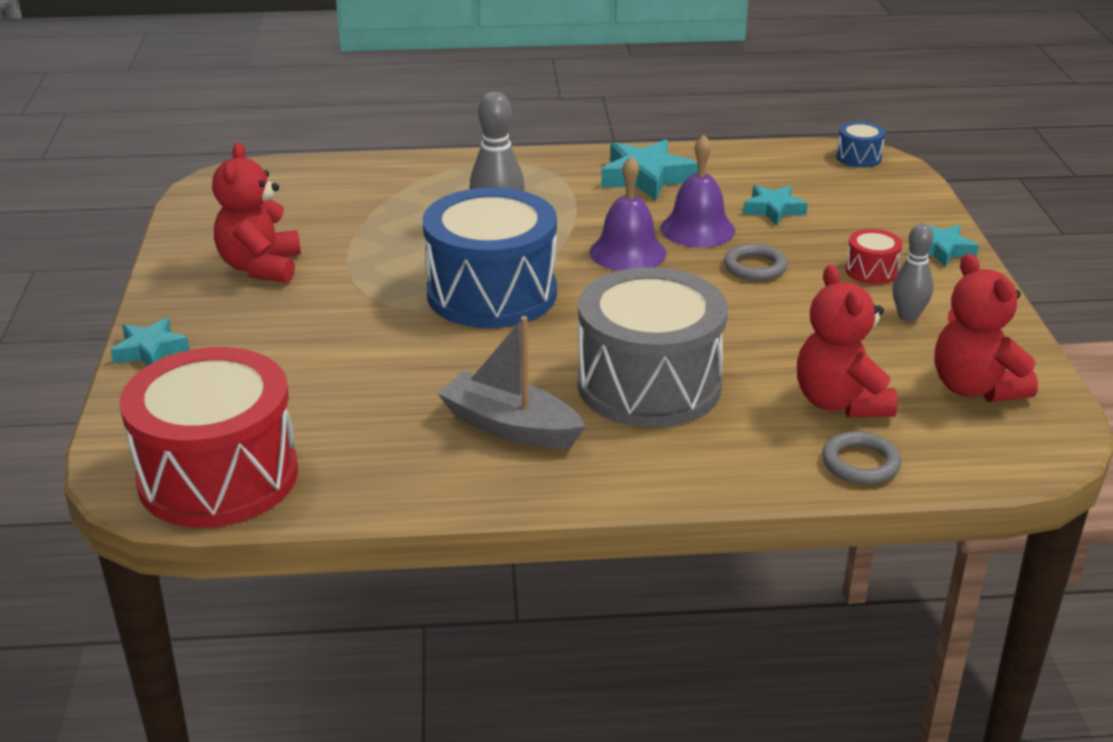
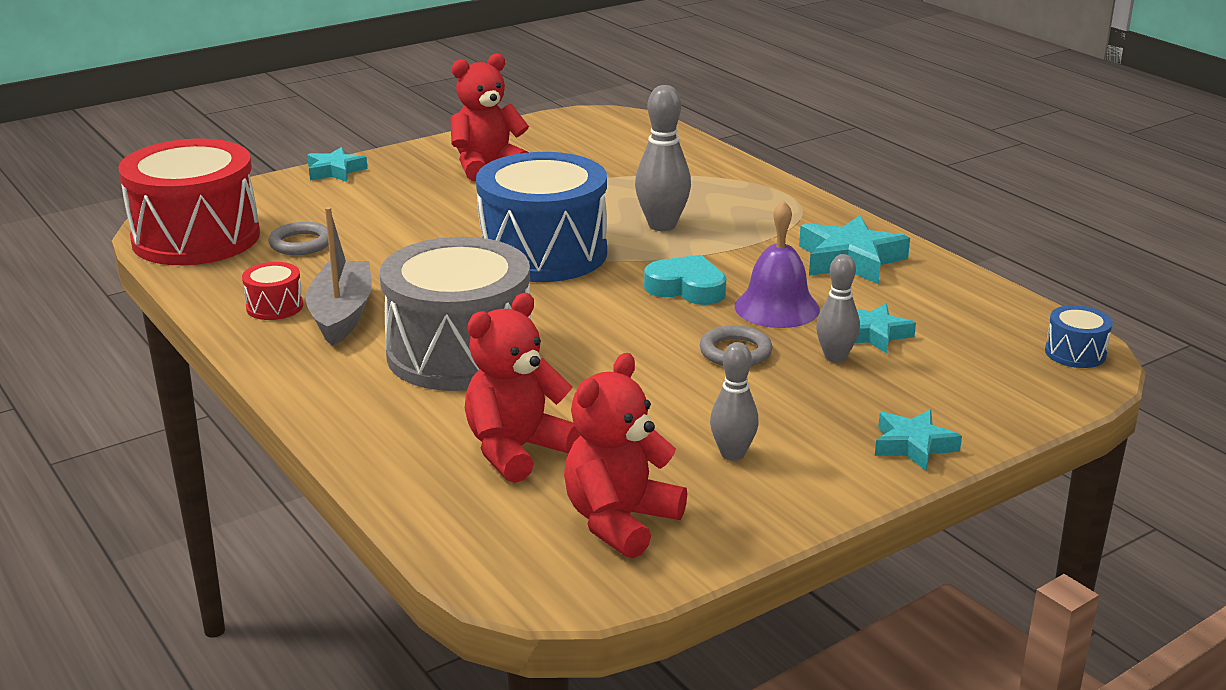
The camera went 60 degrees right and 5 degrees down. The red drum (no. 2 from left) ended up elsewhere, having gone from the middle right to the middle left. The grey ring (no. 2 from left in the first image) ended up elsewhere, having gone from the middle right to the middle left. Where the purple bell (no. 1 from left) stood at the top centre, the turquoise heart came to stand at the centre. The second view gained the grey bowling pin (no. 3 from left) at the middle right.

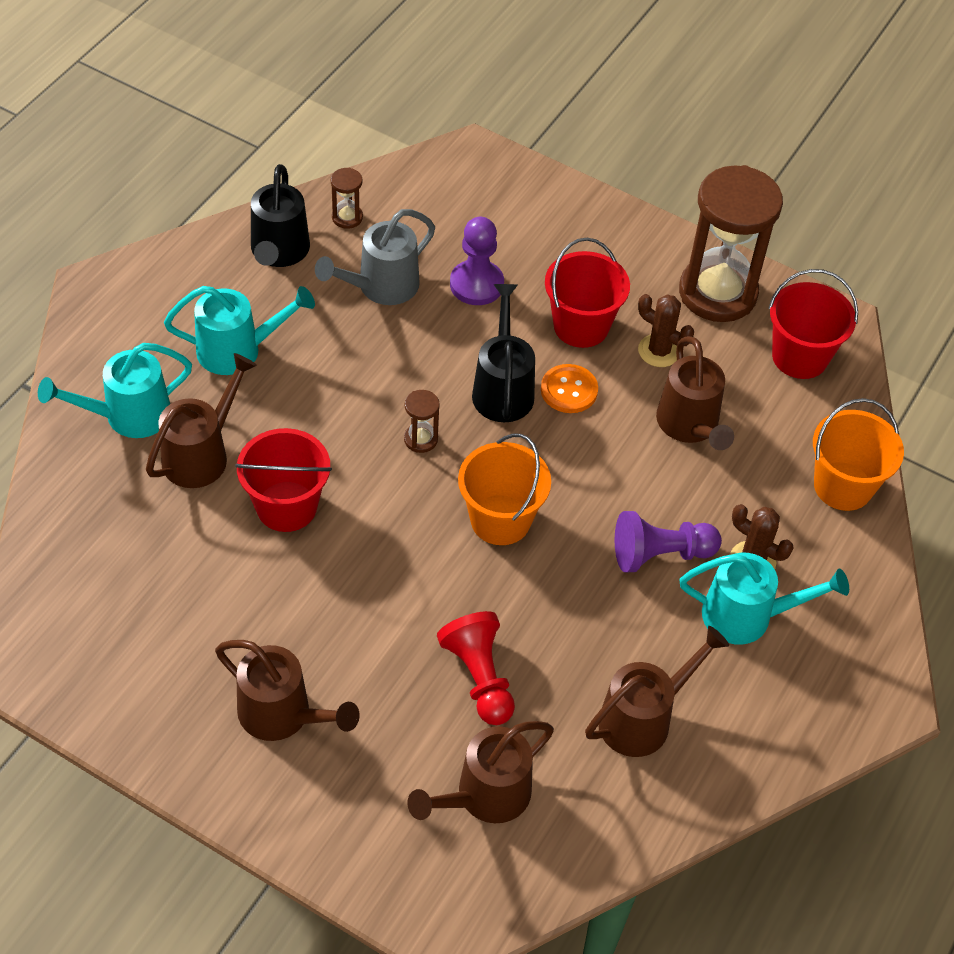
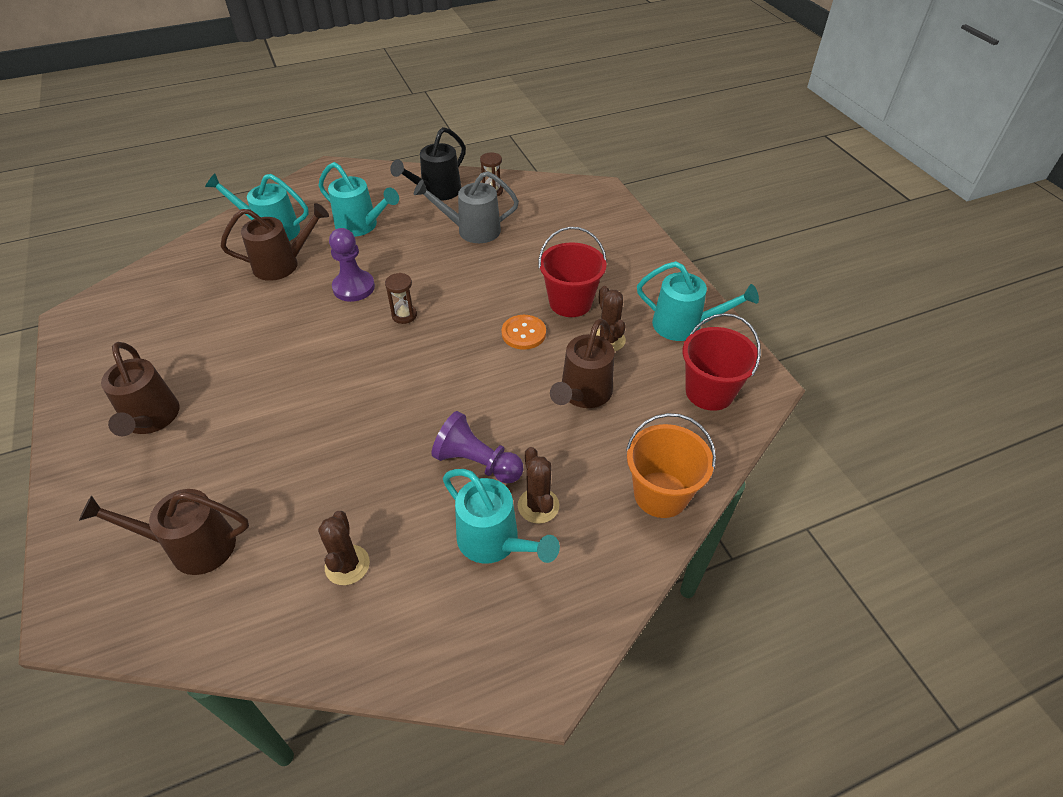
The camera went 40 degrees right and 5 degrees down. Where the brown watering can (no. 4 from left) stood at the bottom right, the brown cactus (no. 1 from left) came to stand at the bottom left. The purple pawn (no. 1 from left) ended up elsewhere, having gone from the top centre to the top left. Where the brown hourglass (no. 3 from left) stood at the top right, the turquoise watering can (no. 4 from left) came to stand at the centre. The second view lost the red bucket (no. 1 from left) at the middle left. The second view lost the red pawn at the bottom centre. The second view lost the orange bucket (no. 1 from left) at the centre. The second view lost the black watering can (no. 2 from left) at the centre.

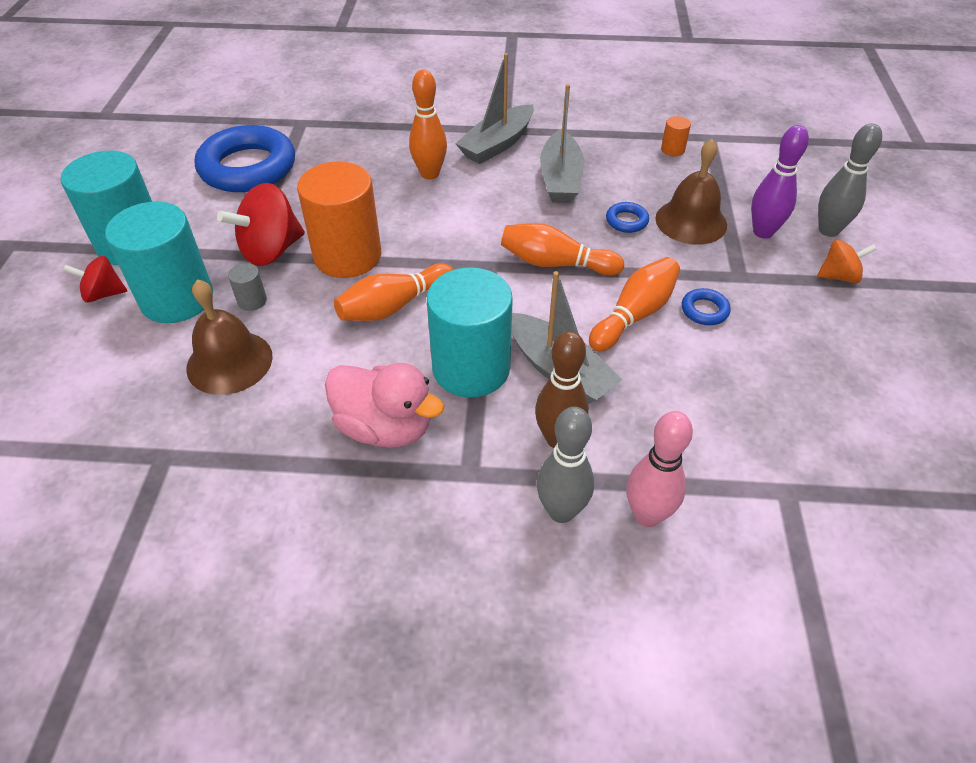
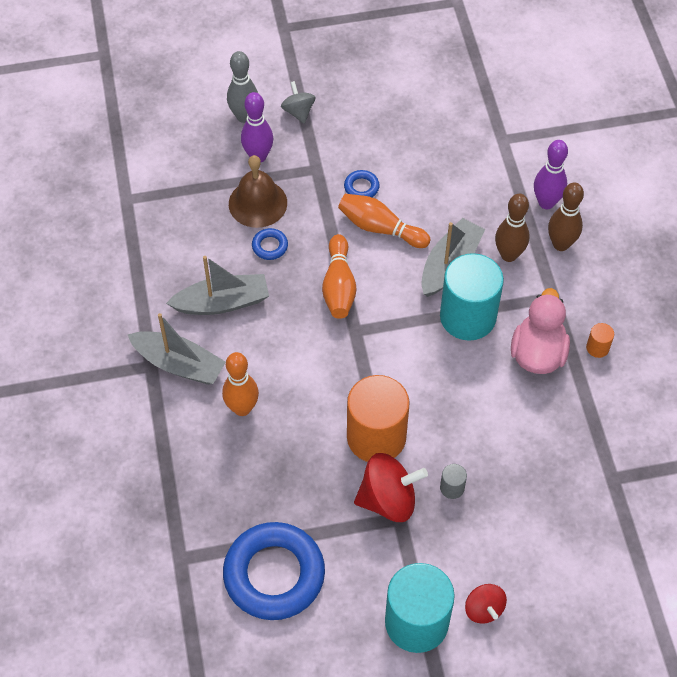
The camera went 105 degrees left and 10 degrees up. What was the orange spinning top at the middle right turned into the grey spinning top at the top centre. The red spinning top (no. 2 from left in the first image) at the top left ended up facing another way, 45 degrees counterclockwise from before. What was the pink bowling pin at the middle right turned into the purple bowling pin (no. 2 from left) at the top right. What was the grey bowling pin (no. 1 from left) at the centre turned into the brown bowling pin (no. 2 from left) at the top right. The orange cylinder (no. 2 from left) ended up elsewhere, having gone from the top right to the middle right. The second view lost the turquoise cylinder (no. 2 from left) at the middle left. The second view lost the brown bell (no. 1 from left) at the middle left. The second view lost the orange bowling pin (no. 1 from left) at the centre.

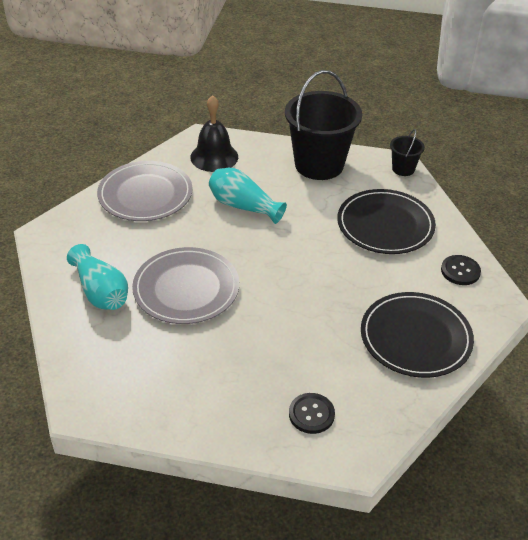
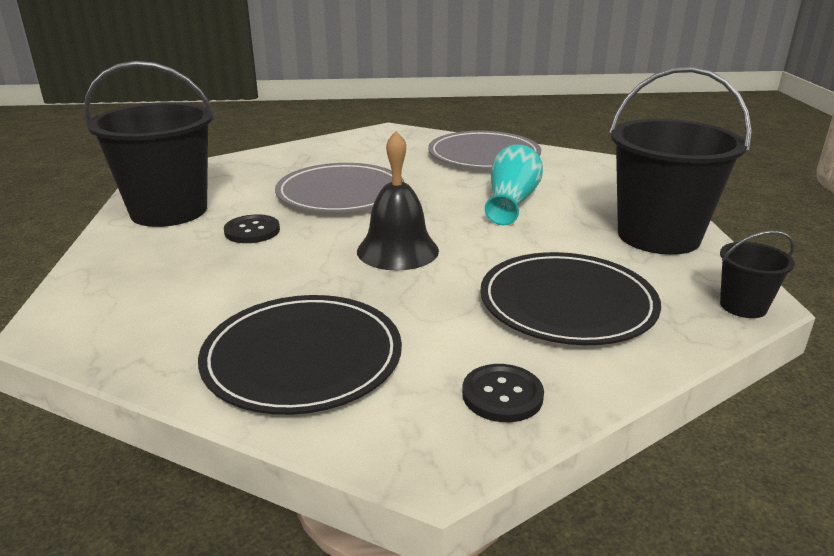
The camera went 75 degrees right and 15 degrees down. The second view gained the black bucket (no. 1 from left) at the top left. The black button (no. 1 from left) ended up elsewhere, having gone from the bottom centre to the middle left. The black bell ended up elsewhere, having gone from the top centre to the centre. The second view lost the turquoise vase (no. 1 from left) at the middle left.

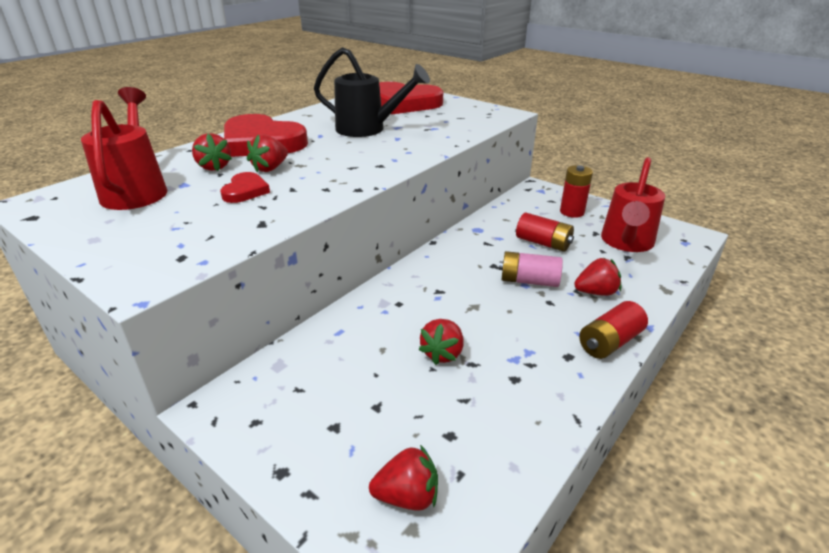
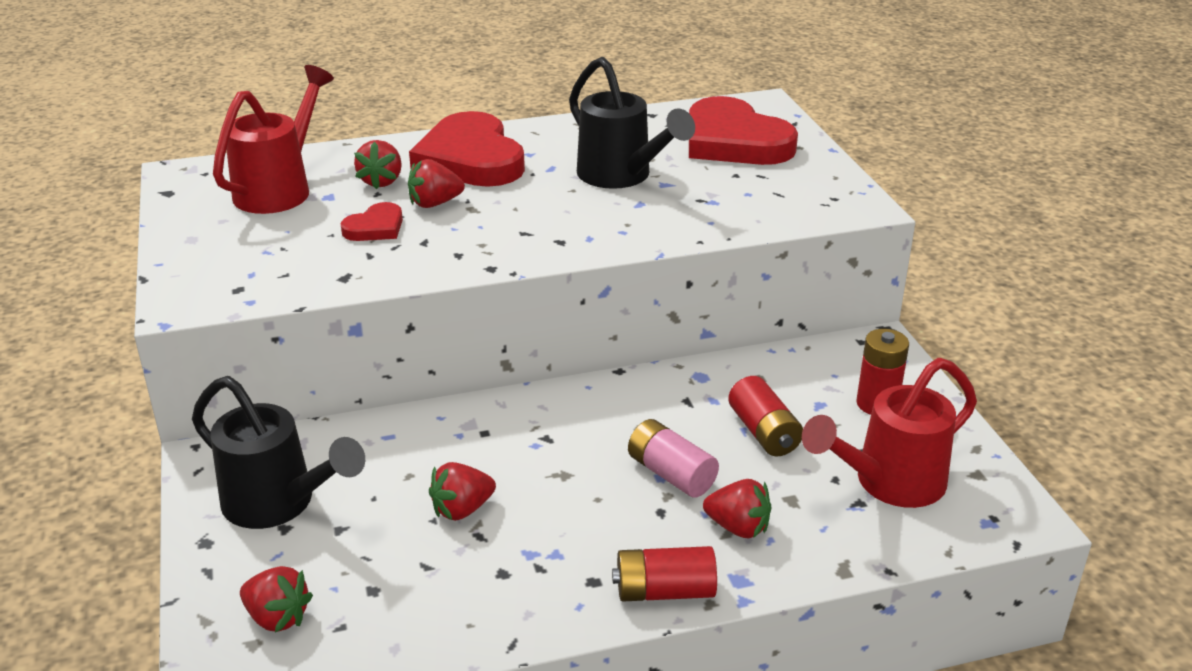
The camera went 35 degrees right and 0 degrees up. The second view gained the black watering can (no. 1 from left) at the bottom left.

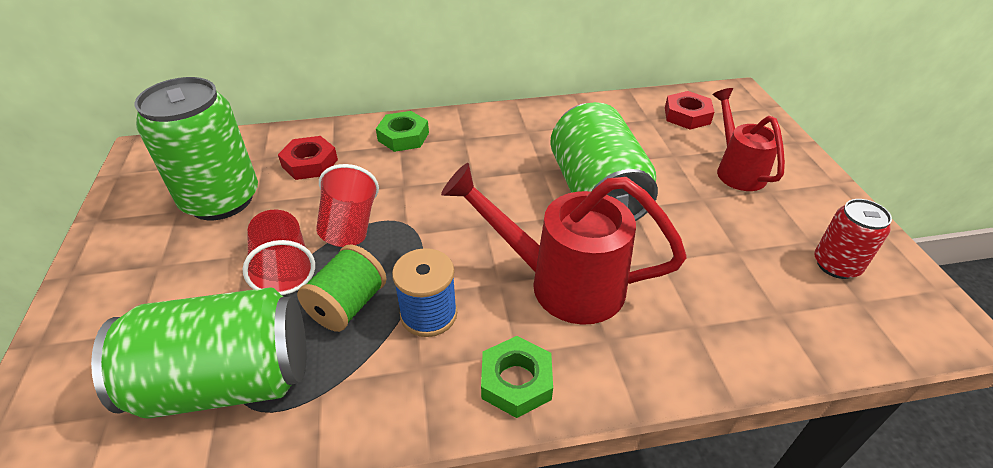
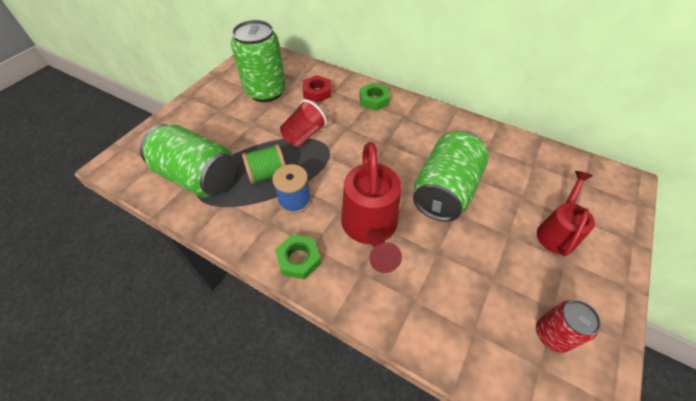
The camera went 40 degrees right and 10 degrees up. The red watering can (no. 1 from left) at the centre ended up facing another way, 150 degrees counterclockwise from before. The second view lost the red cup (no. 1 from left) at the middle left. The second view lost the red nut (no. 2 from left) at the top right.

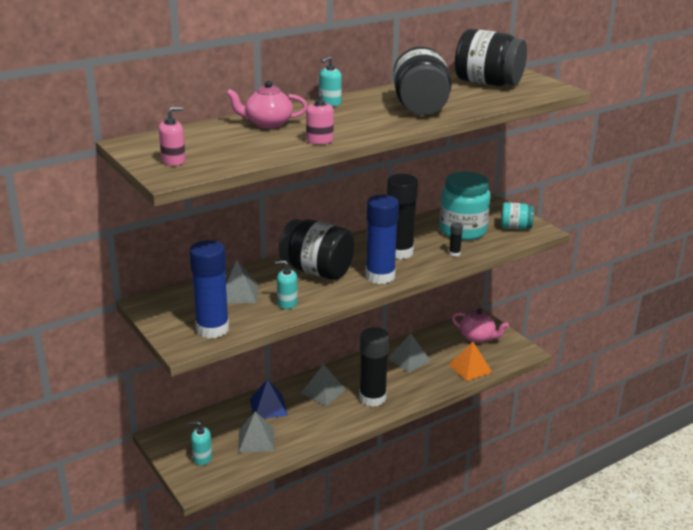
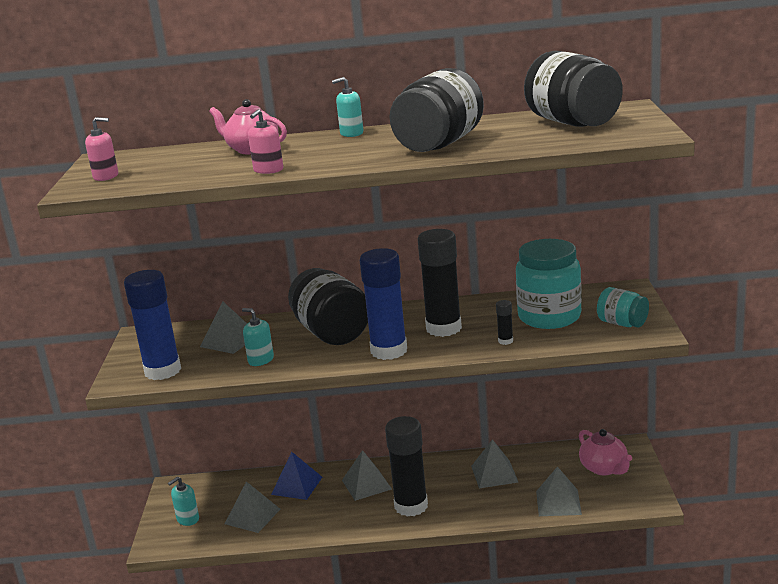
The camera went 35 degrees right and 5 degrees down. The turquoise soap dispenser (no. 1 from left) at the bottom left ended up facing another way, 75 degrees counterclockwise from before. What was the orange pyramid at the bottom right turned into the grey pyramid (no. 5 from left) at the bottom right.

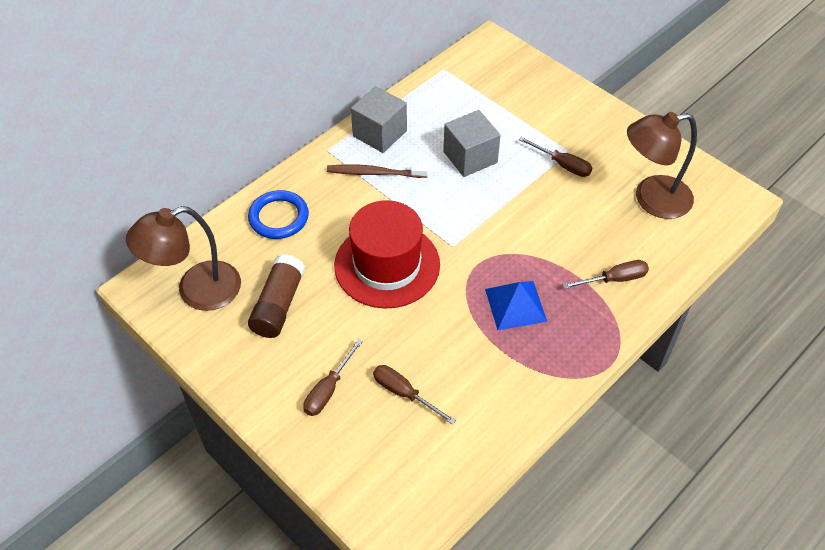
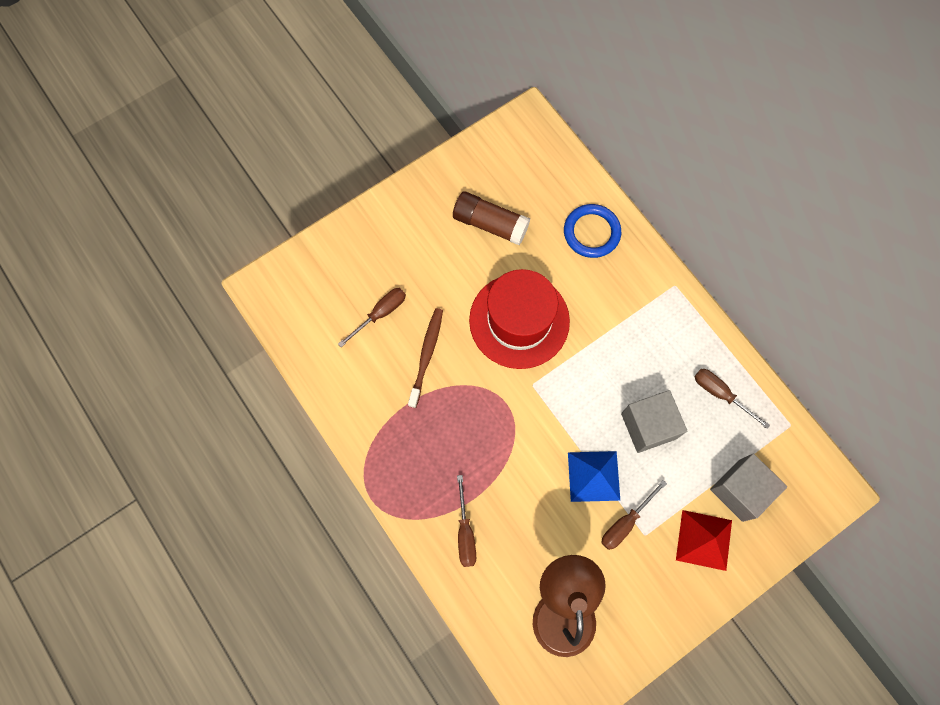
The camera went 100 degrees right and 20 degrees up. The brown toothbrush ended up elsewhere, having gone from the top centre to the centre. The blue pyramid ended up elsewhere, having gone from the centre to the bottom centre. The second view gained the red pyramid at the bottom right. The brown screwdriver (no. 1 from left in the first image) ended up elsewhere, having gone from the bottom centre to the middle right. The grey cube (no. 1 from left in the first image) ended up elsewhere, having gone from the top centre to the bottom right. The second view lost the brown lamp (no. 1 from left) at the middle left.

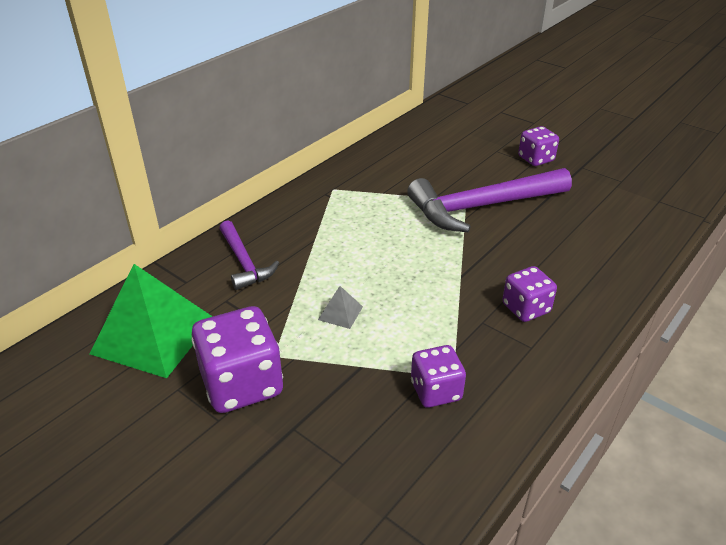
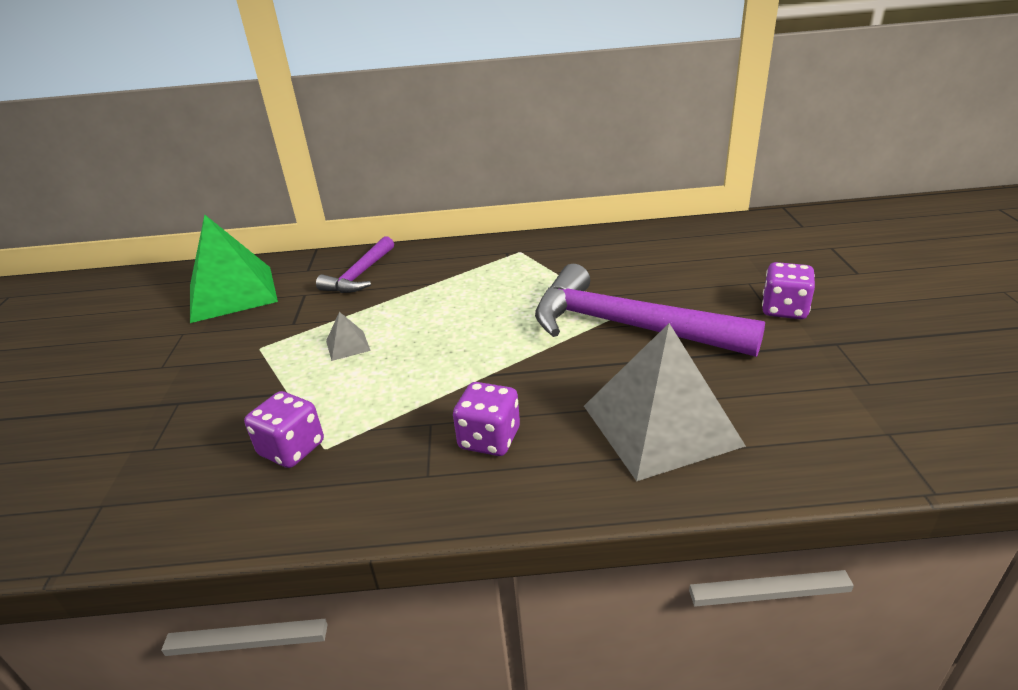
The camera went 50 degrees right and 5 degrees down. The second view gained the grey pyramid (no. 2 from left) at the centre. The second view lost the purple dice (no. 1 from left) at the middle left.

